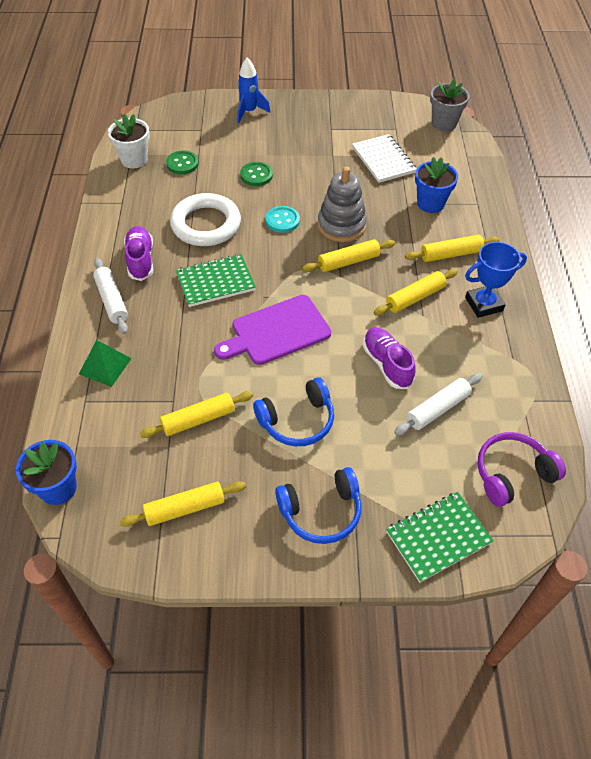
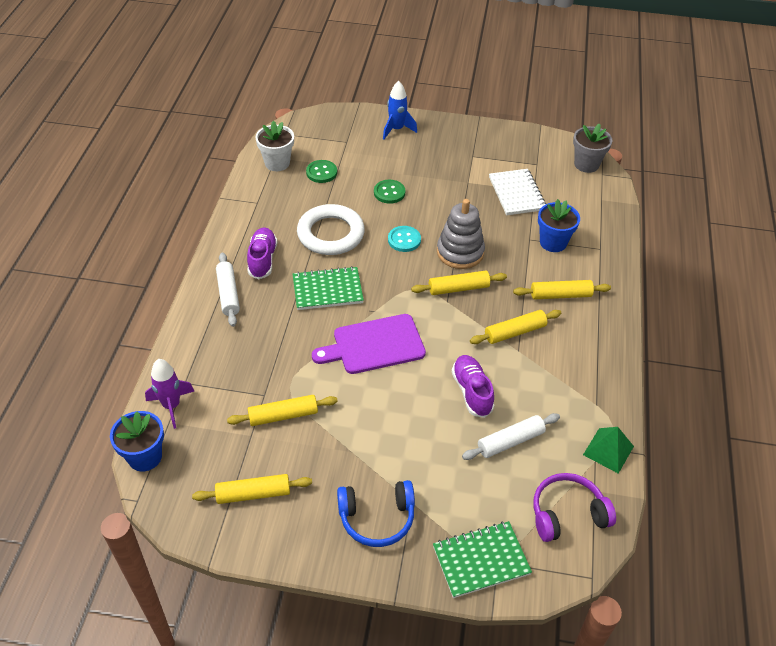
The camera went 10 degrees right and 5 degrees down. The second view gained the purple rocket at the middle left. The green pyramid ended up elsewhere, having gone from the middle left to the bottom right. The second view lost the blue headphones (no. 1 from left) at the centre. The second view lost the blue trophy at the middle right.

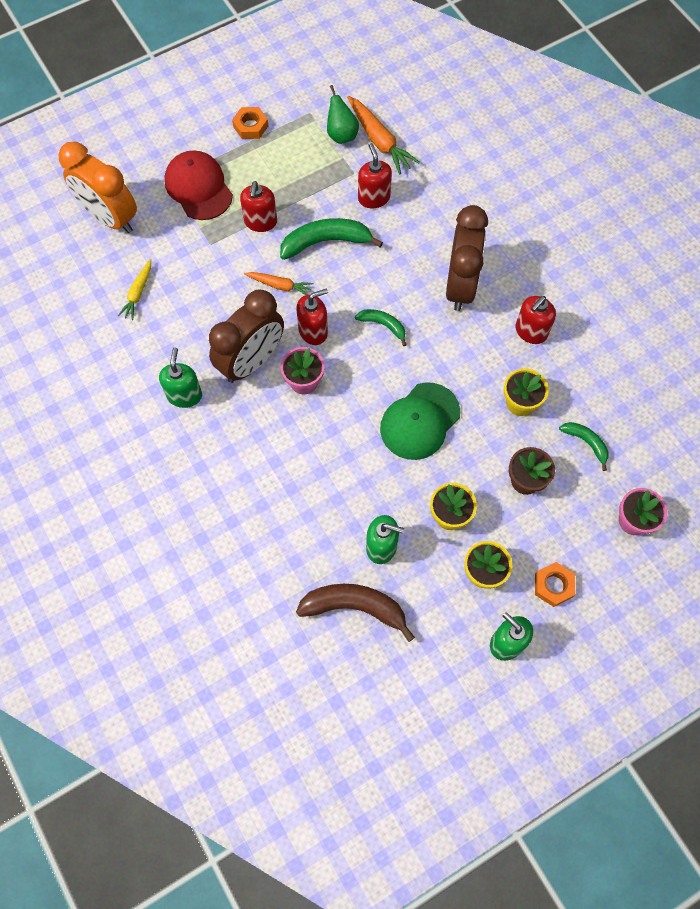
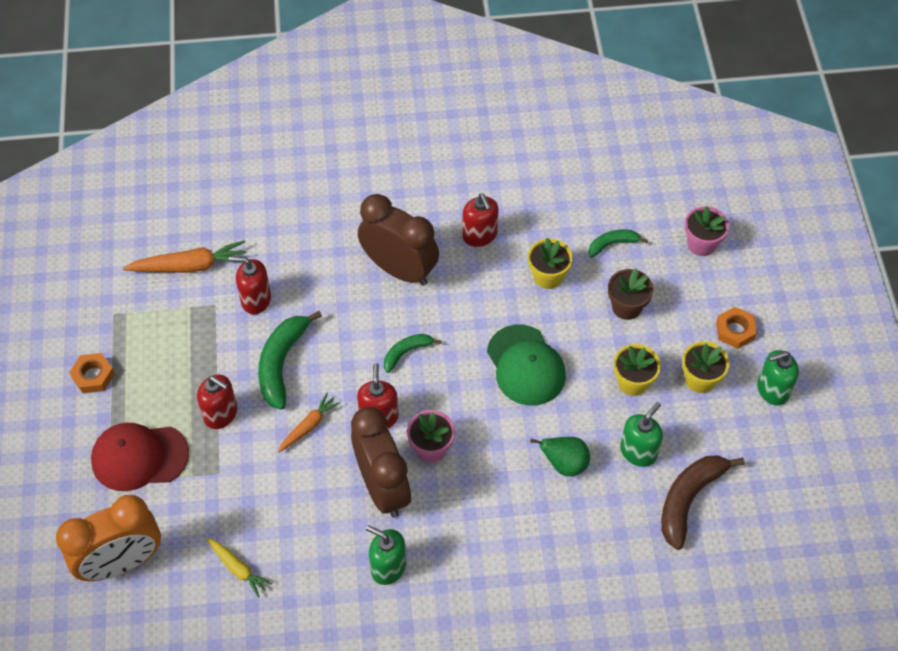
The camera went 65 degrees left and 10 degrees down. The green pear ended up elsewhere, having gone from the top centre to the bottom centre.

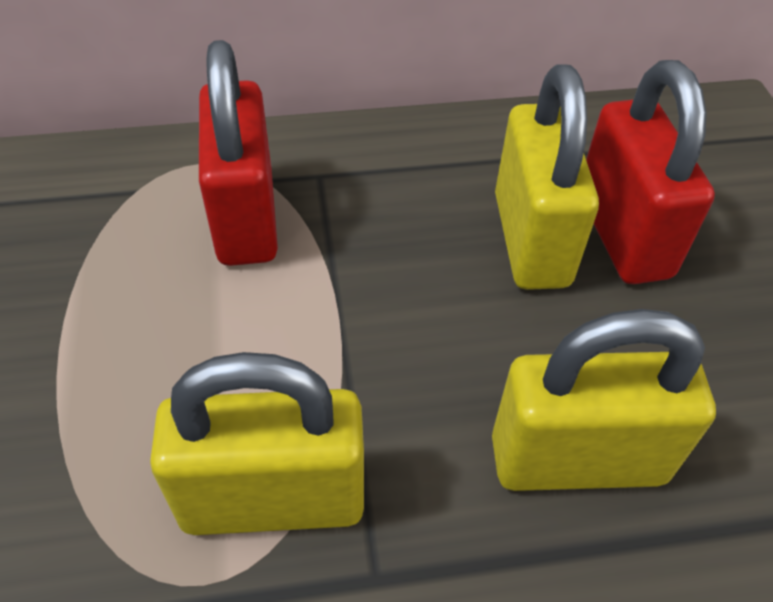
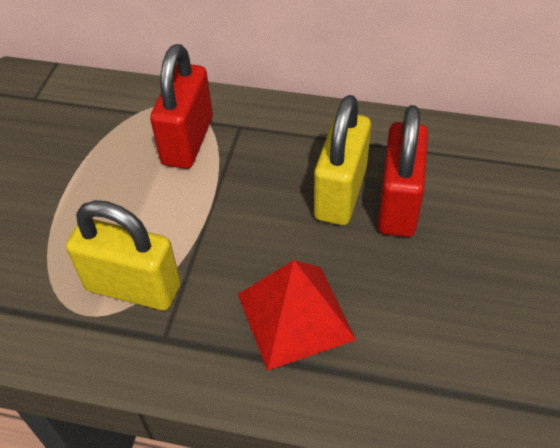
The camera went 25 degrees right and 0 degrees up. Where the yellow padlock (no. 3 from left) stood at the middle right, the red pyramid came to stand at the bottom centre.

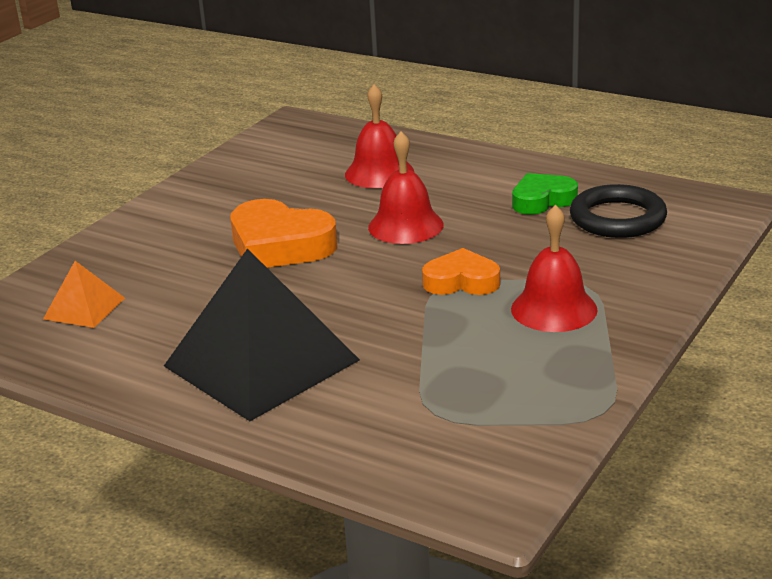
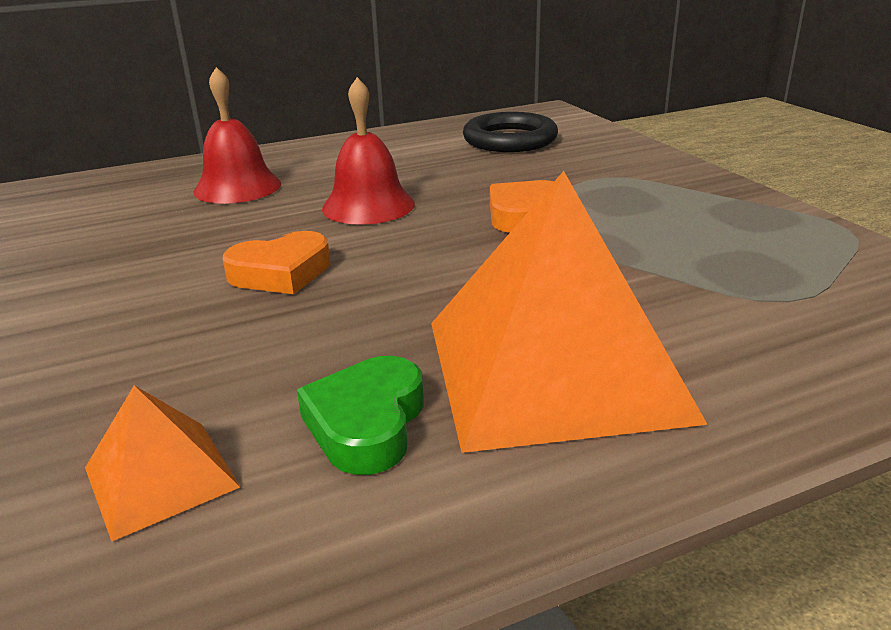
The camera went 55 degrees left and 0 degrees up. The size of the orange heart (no. 1 from left) at the centre changed by a factor of 0.63. The green heart ended up elsewhere, having gone from the middle right to the centre. What was the black pyramid at the centre turned into the orange pyramid (no. 2 from left) at the centre. The second view lost the red bell (no. 3 from left) at the middle right.

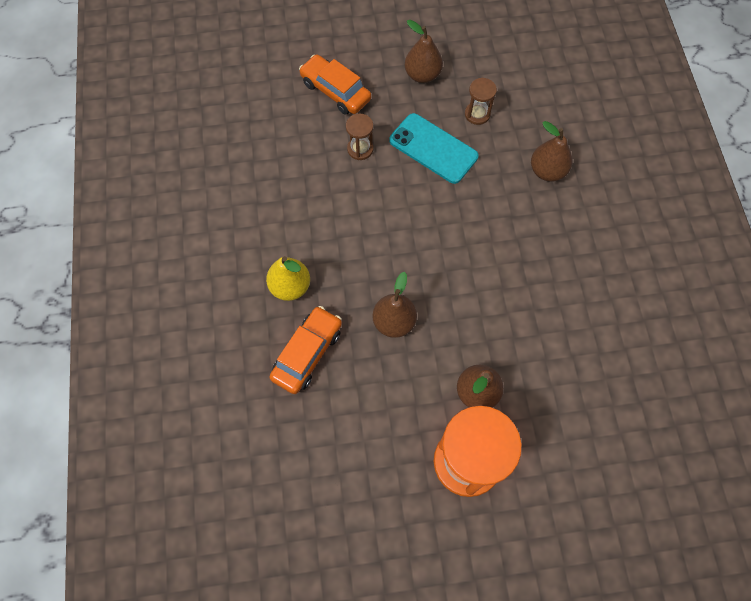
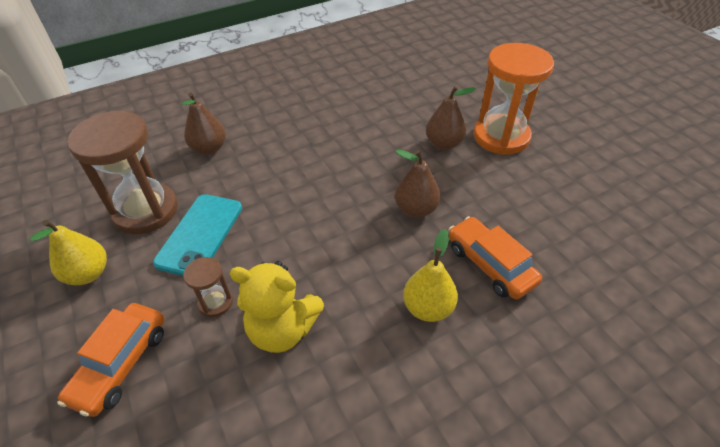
The camera went 110 degrees left and 20 degrees down. What was the brown pear (no. 2 from left) at the top centre turned into the yellow pear (no. 1 from left) at the middle left. The size of the brown hourglass (no. 2 from left in the first image) at the top centre changed by a factor of 2.16. The second view gained the yellow teddy bear at the bottom centre. The orange car (no. 1 from left in the first image) at the centre ended up facing another way, 45 degrees clockwise from before.

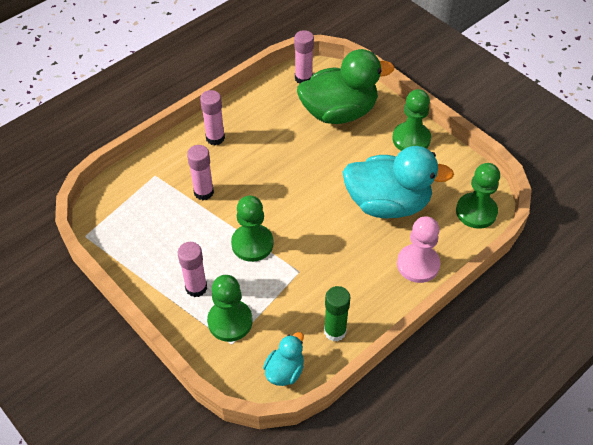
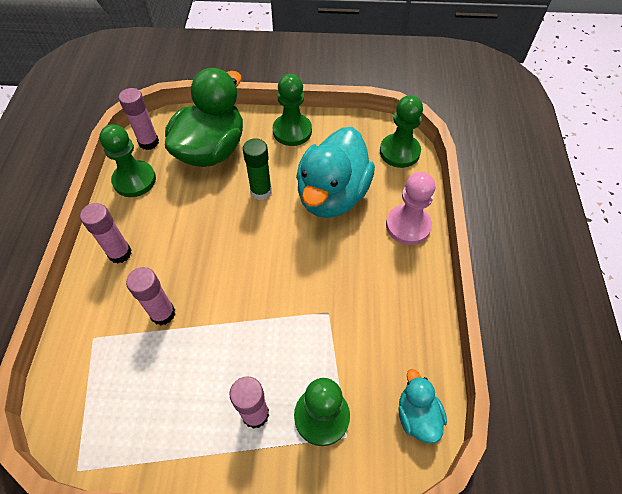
The camera went 45 degrees left and 5 degrees up. The green pawn (no. 2 from left in the first image) ended up elsewhere, having gone from the centre to the top left. The green glue stick ended up elsewhere, having gone from the bottom centre to the centre. The turquoise duck (no. 2 from left in the first image) at the middle right ended up facing another way, 150 degrees clockwise from before.

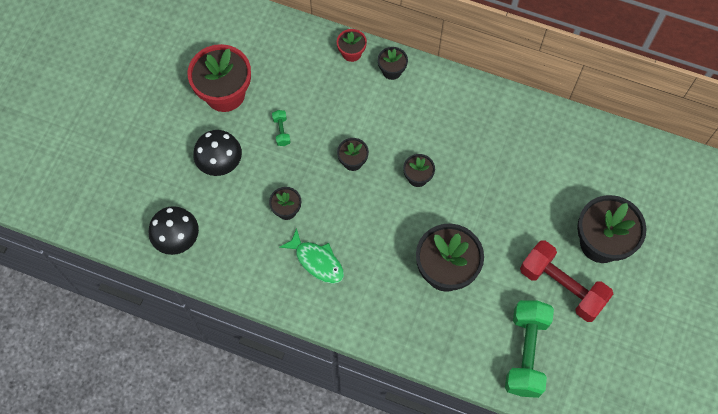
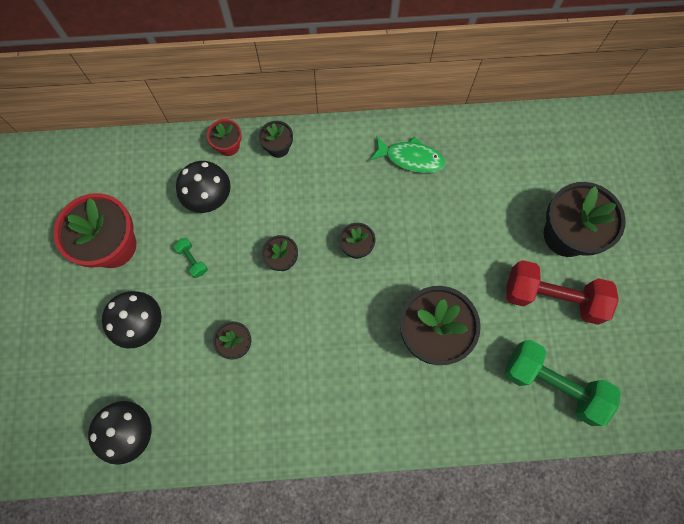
The camera went 25 degrees left and 5 degrees up. The second view gained the black mushroom (no. 3 from left) at the middle left. The green fish ended up elsewhere, having gone from the centre to the top centre. The green dumbbell (no. 2 from left) at the bottom right ended up facing another way, 45 degrees counterclockwise from before.

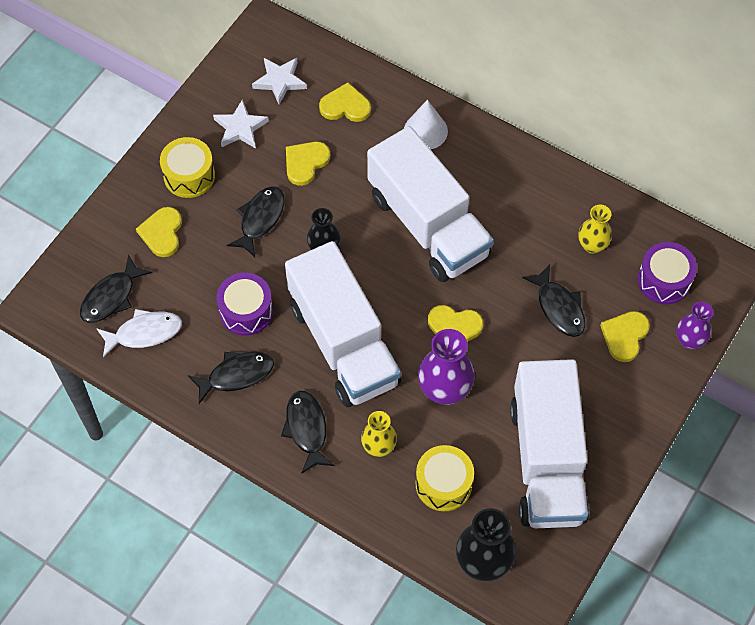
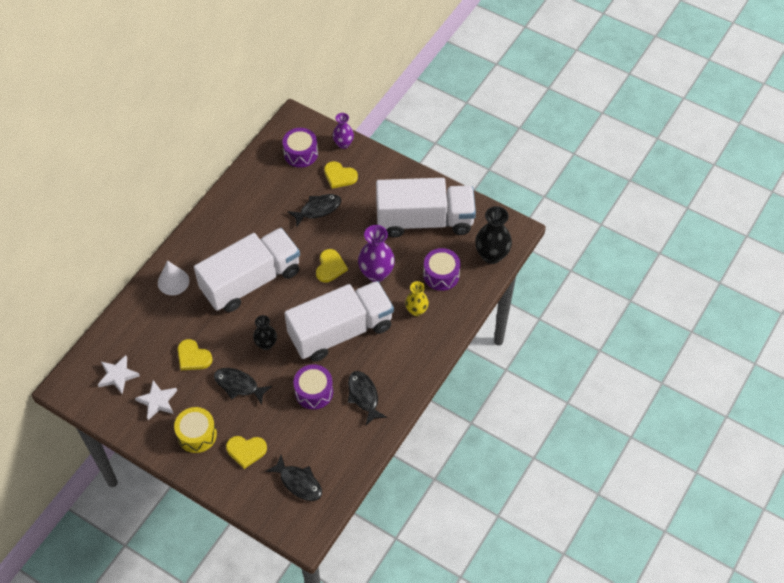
The camera went 90 degrees left and 5 degrees down. What was the yellow drum (no. 2 from left) at the bottom centre turned into the purple drum (no. 3 from left) at the centre. The second view lost the white fish at the middle left. The second view lost the black fish (no. 4 from left) at the bottom centre. The second view lost the yellow heart (no. 3 from left) at the top centre. The second view lost the yellow vase (no. 2 from left) at the middle right.

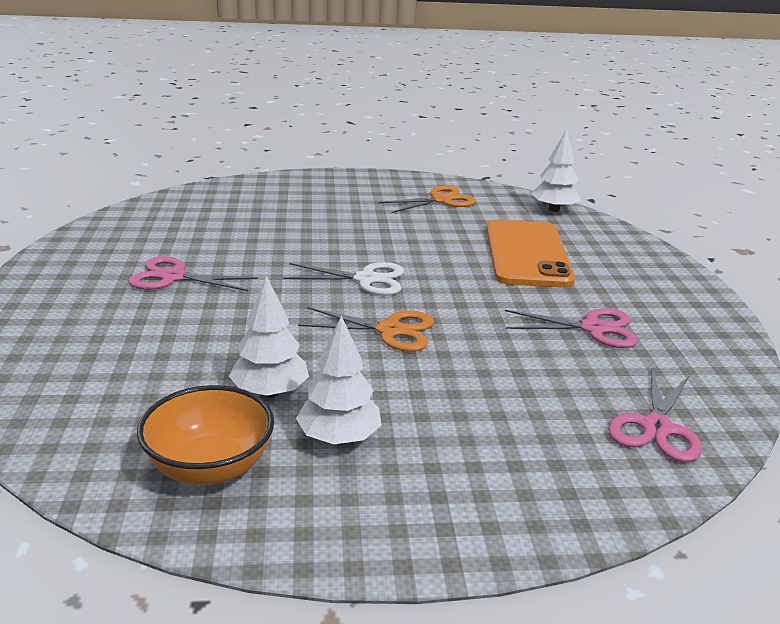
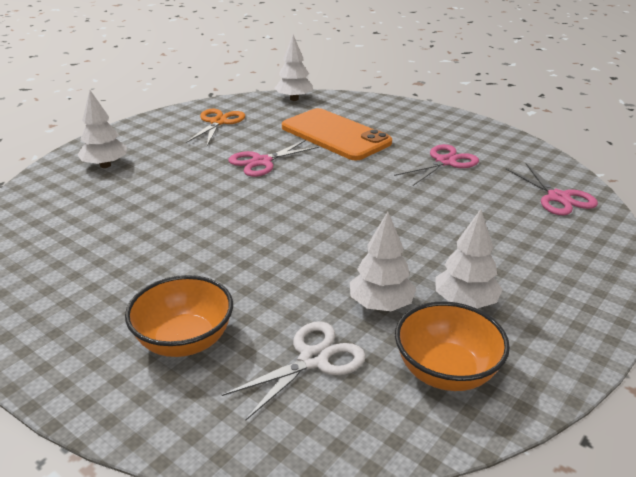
The camera went 45 degrees left and 5 degrees up. The second view gained the white tree (no. 1 from left) at the top left. The second view gained the orange bowl (no. 1 from left) at the middle left. The white scissors ended up elsewhere, having gone from the centre to the bottom centre. The pink scissors (no. 1 from left) ended up elsewhere, having gone from the middle left to the top centre. The second view lost the orange scissors (no. 1 from left) at the centre.

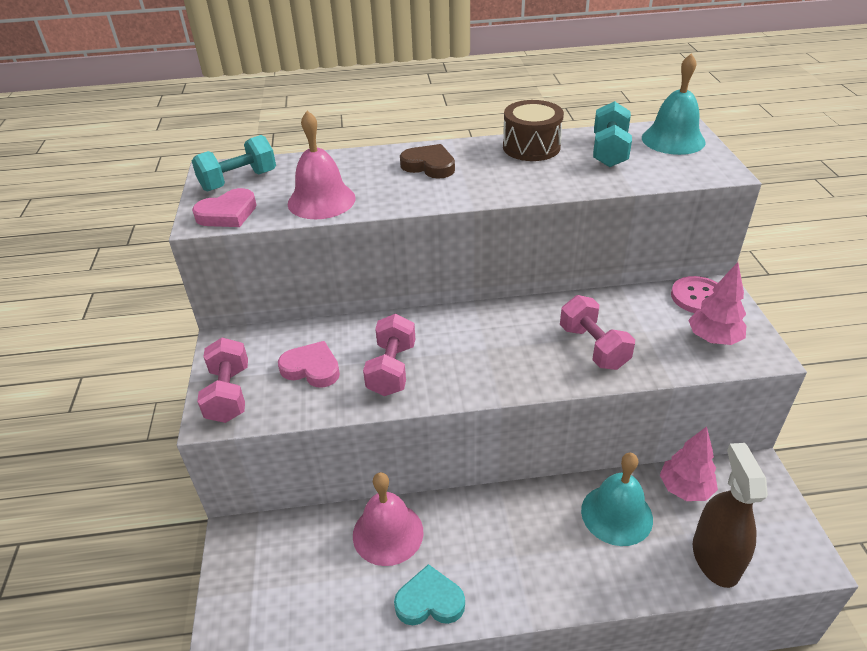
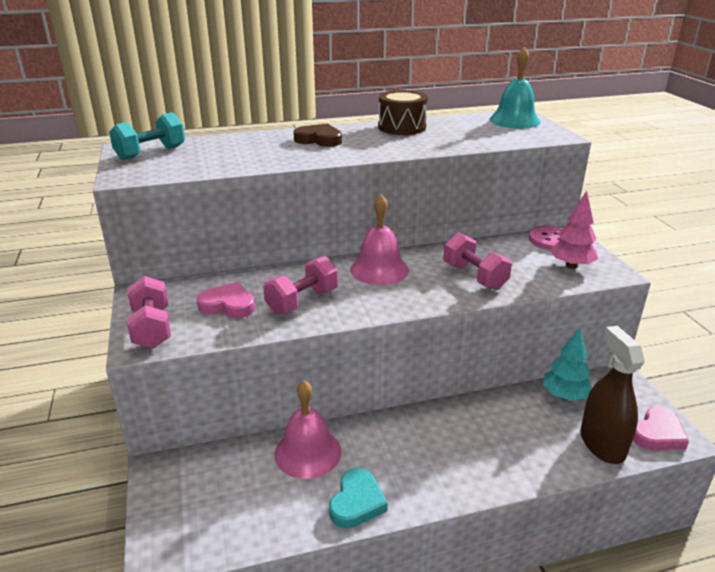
The camera went 10 degrees left and 10 degrees down. The pink dumbbell (no. 2 from left) at the centre ended up facing another way, 45 degrees clockwise from before. The turquoise heart at the bottom centre ended up facing another way, 120 degrees clockwise from before. The pink bell (no. 1 from left in the first image) ended up elsewhere, having gone from the top centre to the centre. What was the pink tree (no. 1 from left) at the bottom right turned into the turquoise tree at the middle right. The pink heart (no. 1 from left in the first image) ended up elsewhere, having gone from the top left to the bottom right. The second view lost the turquoise bell (no. 1 from left) at the bottom right. The second view lost the turquoise dumbbell (no. 2 from left) at the top right.

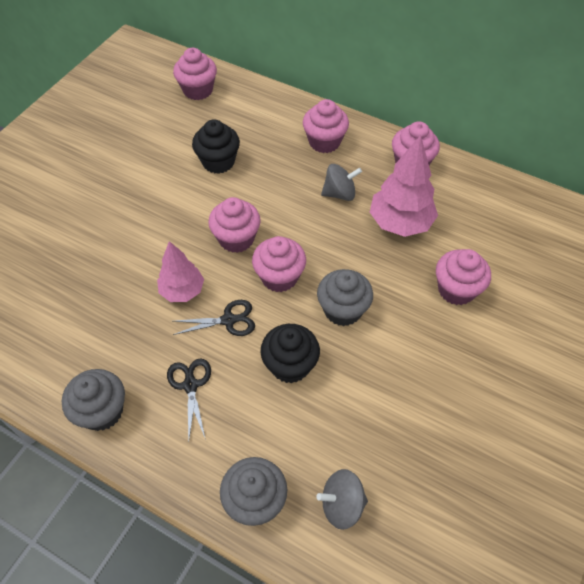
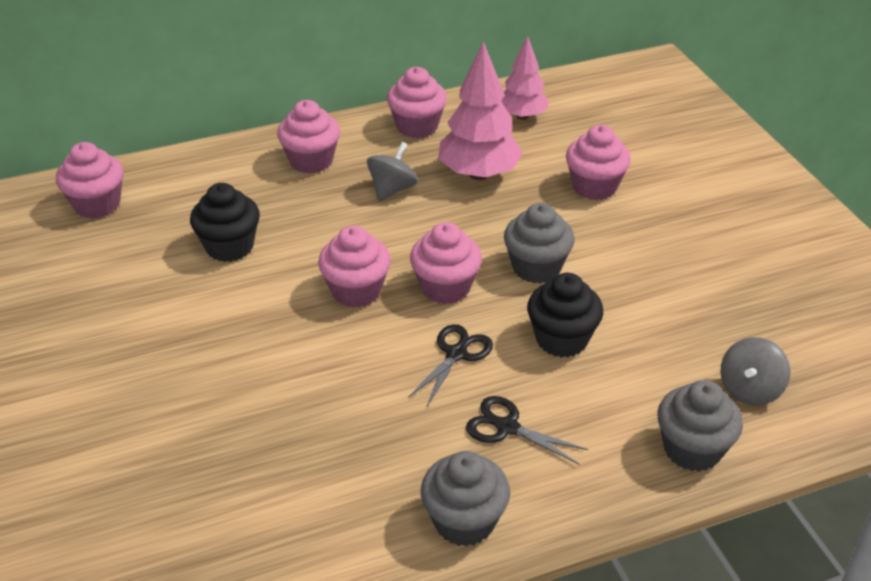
The camera went 50 degrees left and 15 degrees down. The pink tree (no. 1 from left in the first image) ended up elsewhere, having gone from the middle left to the top centre.

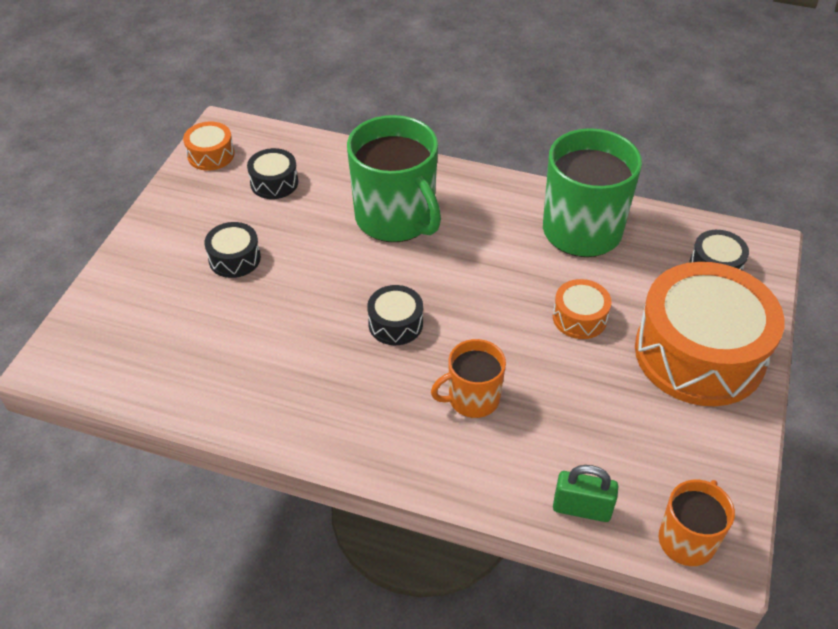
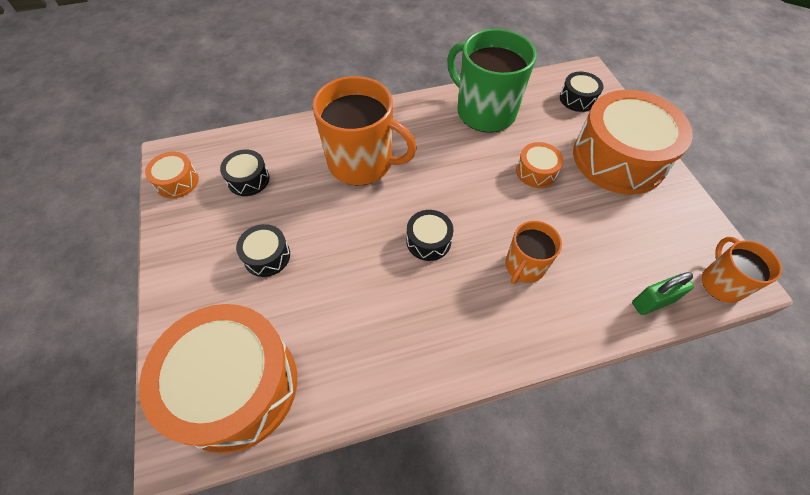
The camera went 35 degrees left and 10 degrees up. The second view gained the orange drum (no. 2 from left) at the bottom left. What was the green mug (no. 1 from left) at the top centre turned into the orange mug (no. 1 from left) at the top centre.

